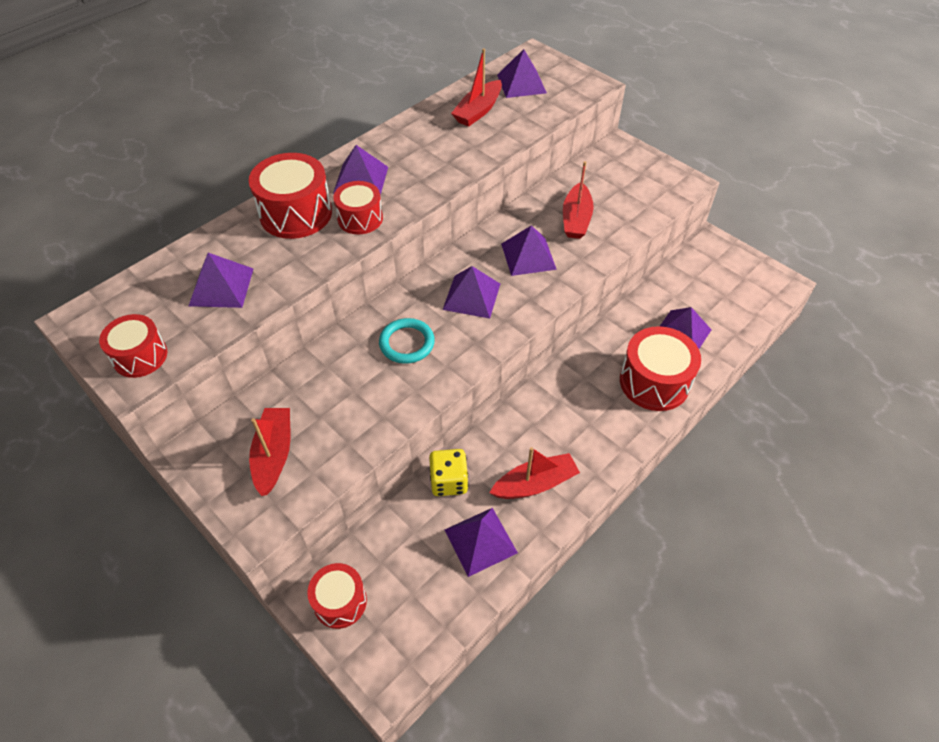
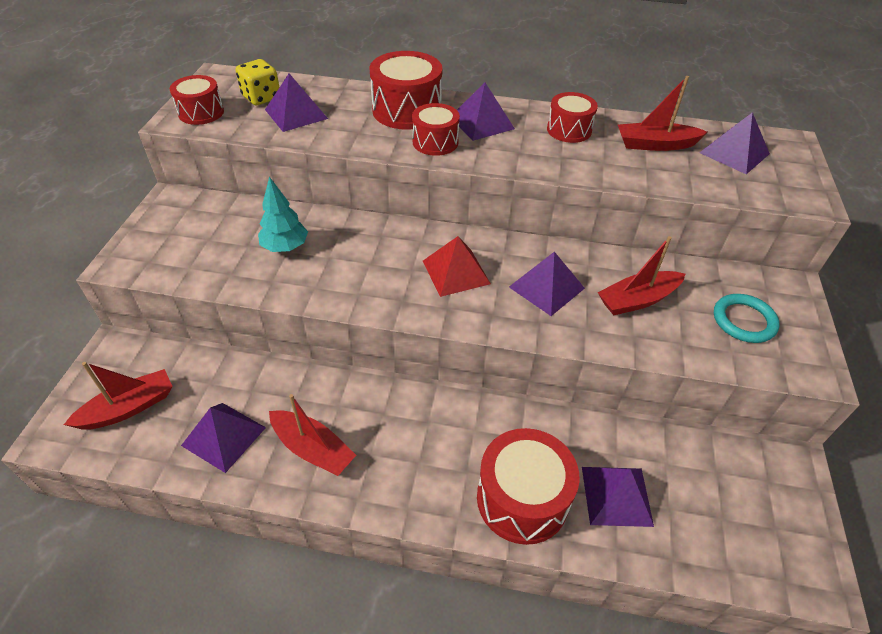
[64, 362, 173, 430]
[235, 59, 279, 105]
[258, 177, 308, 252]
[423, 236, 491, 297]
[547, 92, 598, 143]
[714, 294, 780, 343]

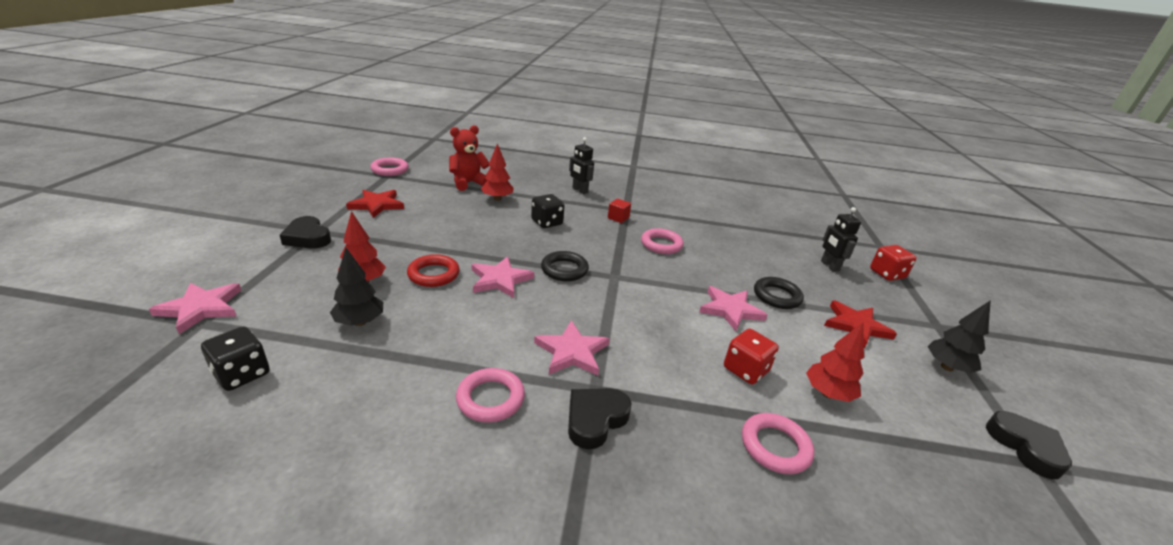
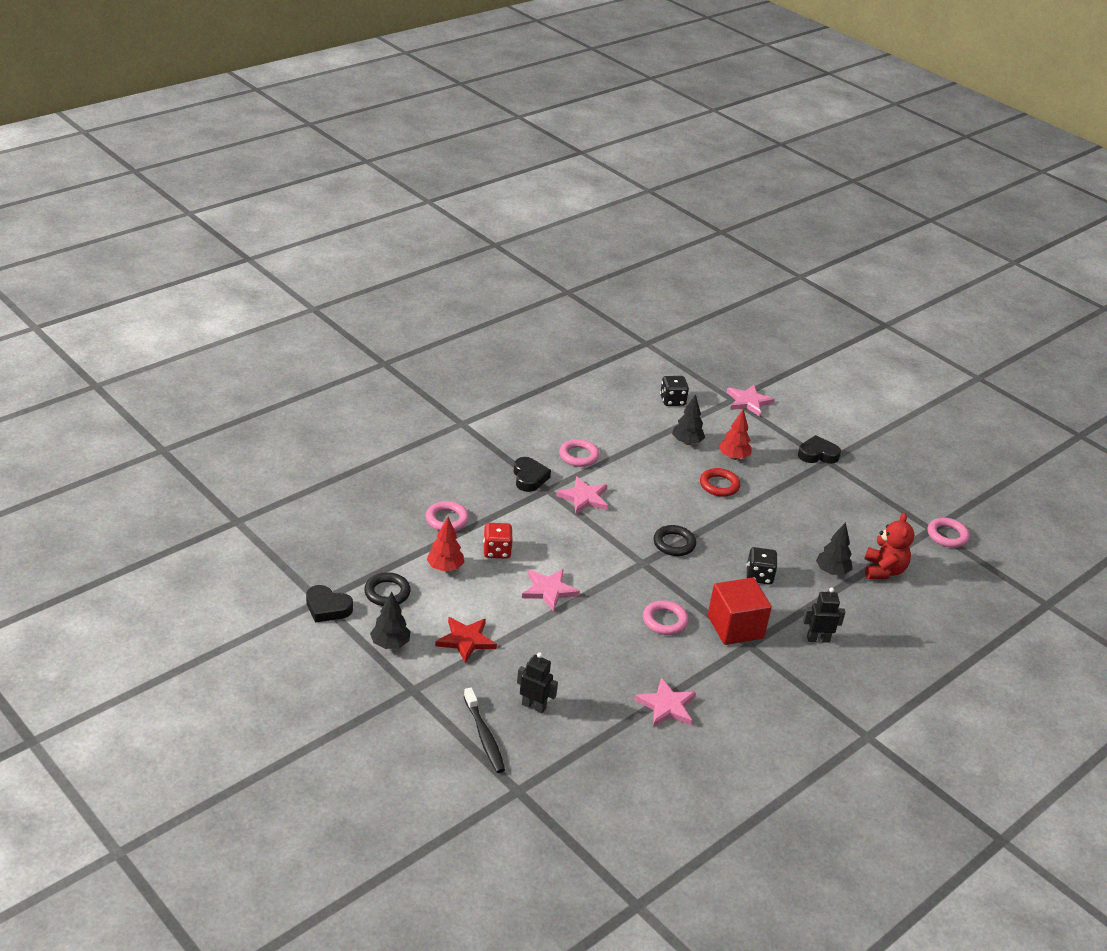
[364, 572, 411, 606]
[464, 688, 505, 773]
[634, 678, 696, 727]
[708, 578, 772, 645]
[816, 522, 852, 575]
[346, 190, 404, 218] (first image)

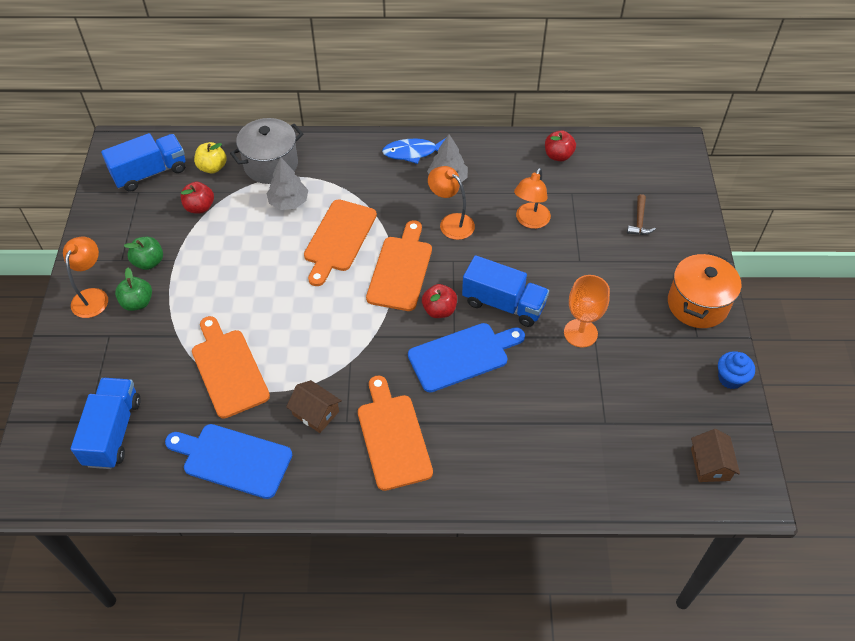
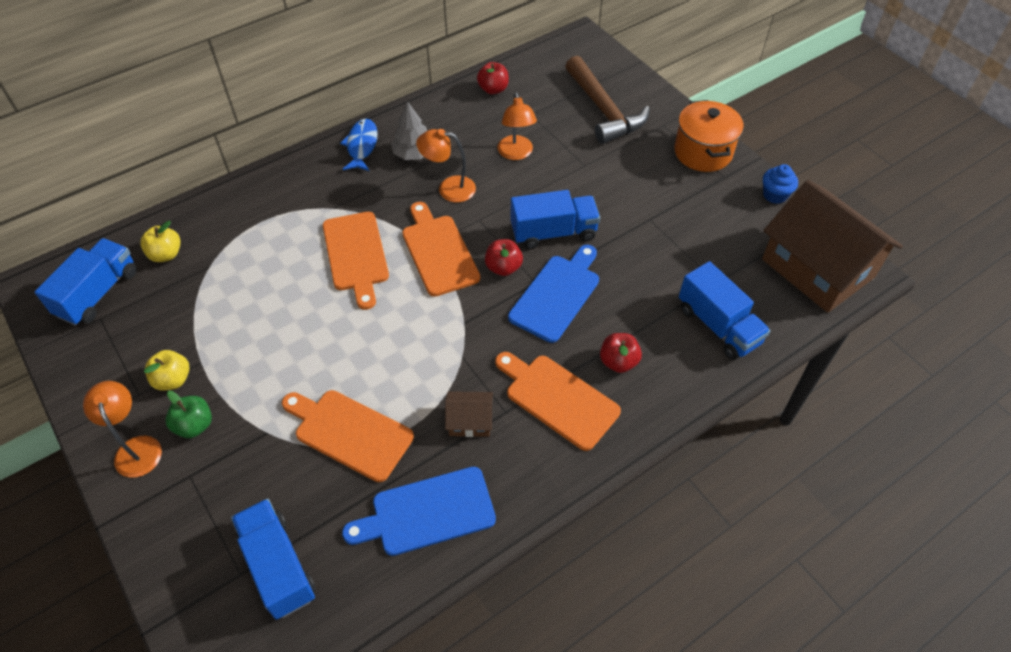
[144, 350, 190, 391]
[340, 119, 378, 171]
[565, 56, 650, 144]
[600, 333, 642, 373]
[679, 261, 771, 360]
[762, 180, 903, 313]
[230, 118, 303, 184] (first image)
[266, 157, 308, 210] (first image)
[564, 275, 610, 347] (first image)

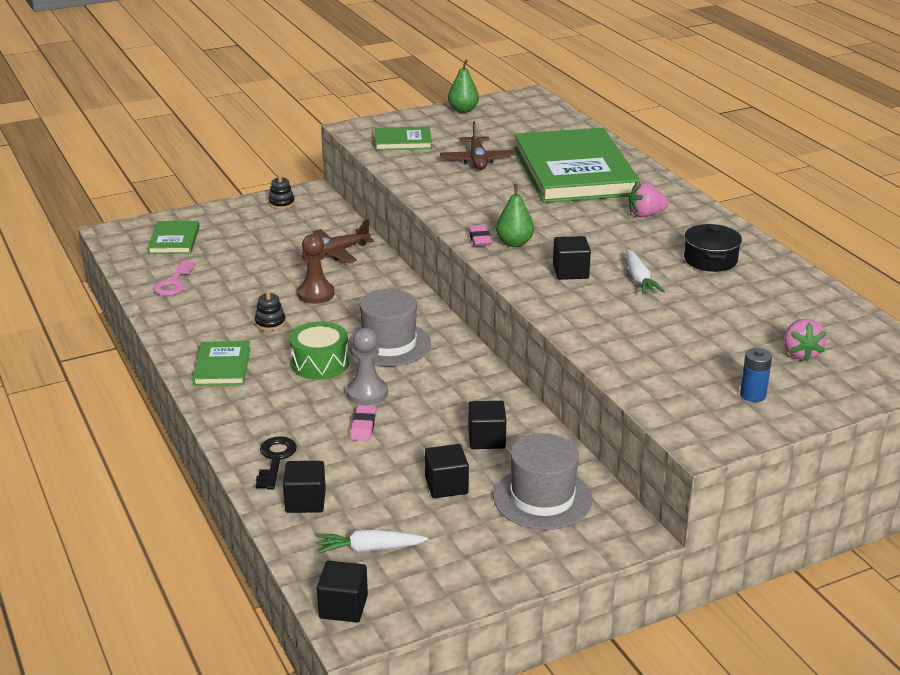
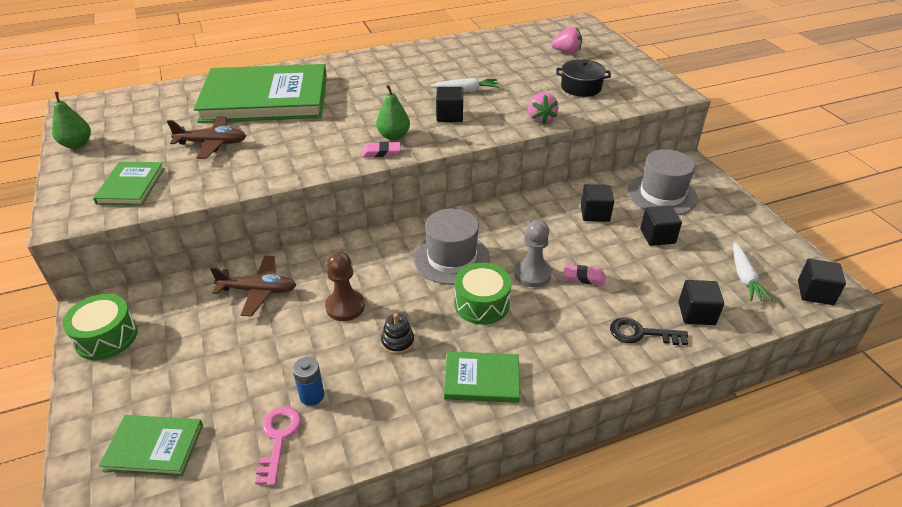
[62, 294, 138, 360]
[210, 256, 296, 316]
[255, 406, 301, 486]
[293, 357, 324, 406]
[528, 92, 559, 124]
[556, 59, 611, 97]

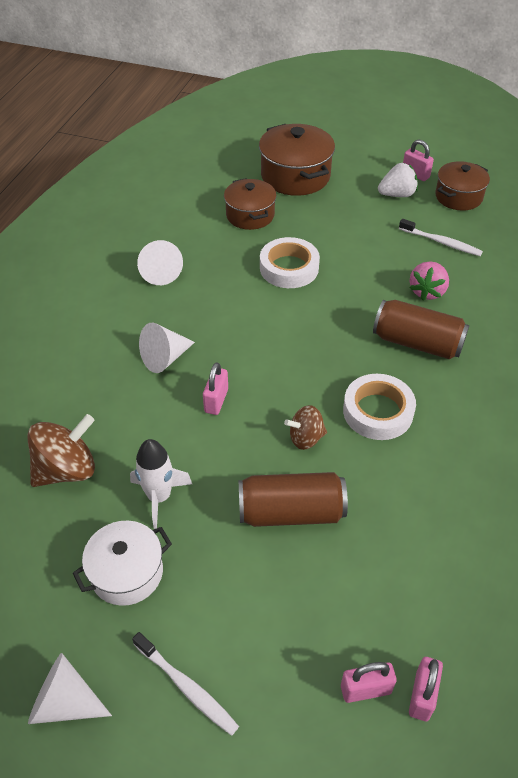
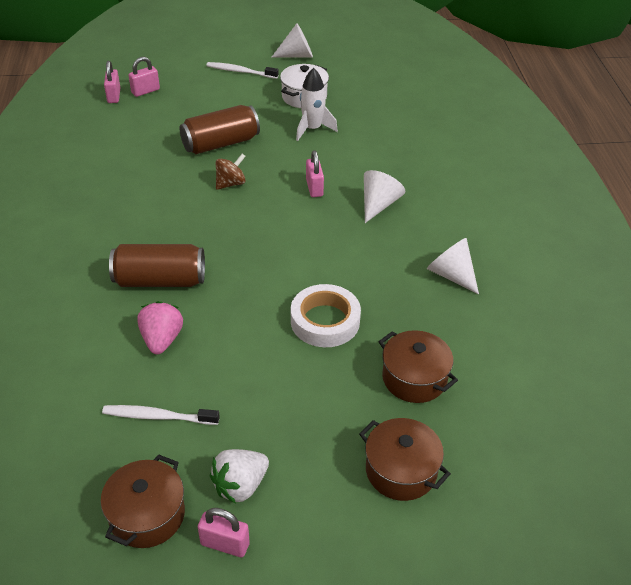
[359, 418, 451, 501]
[27, 414, 95, 487] (first image)
[343, 374, 416, 440] (first image)

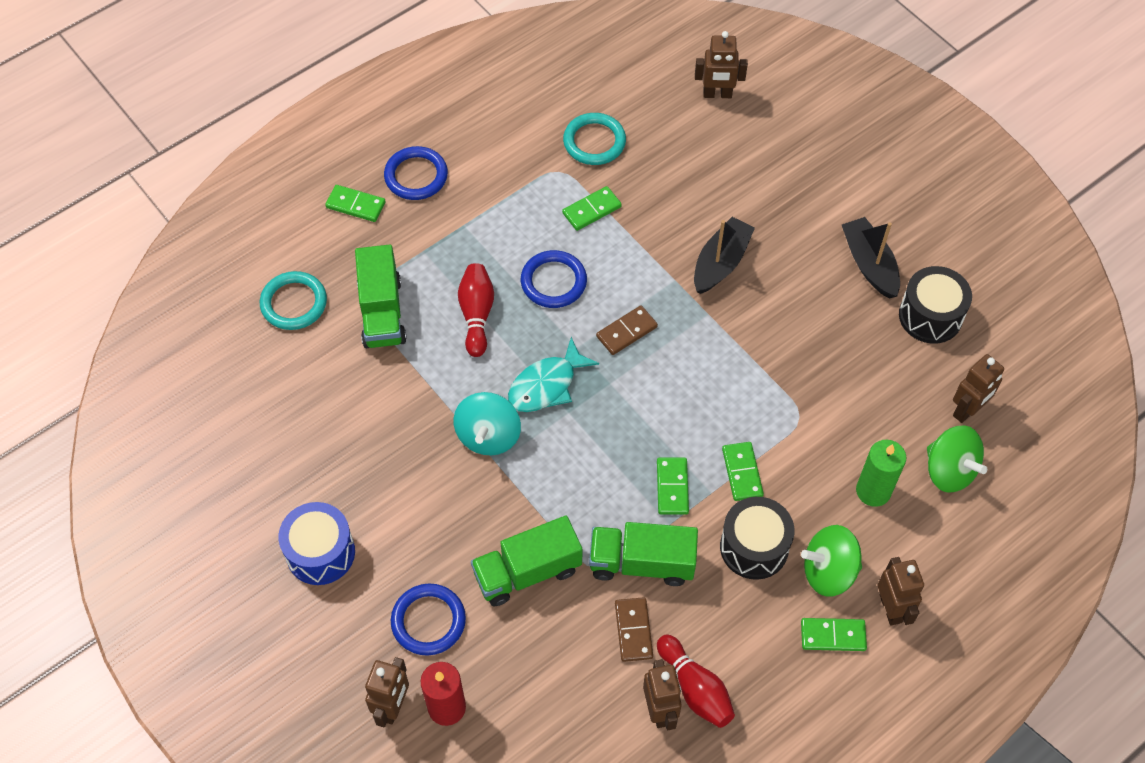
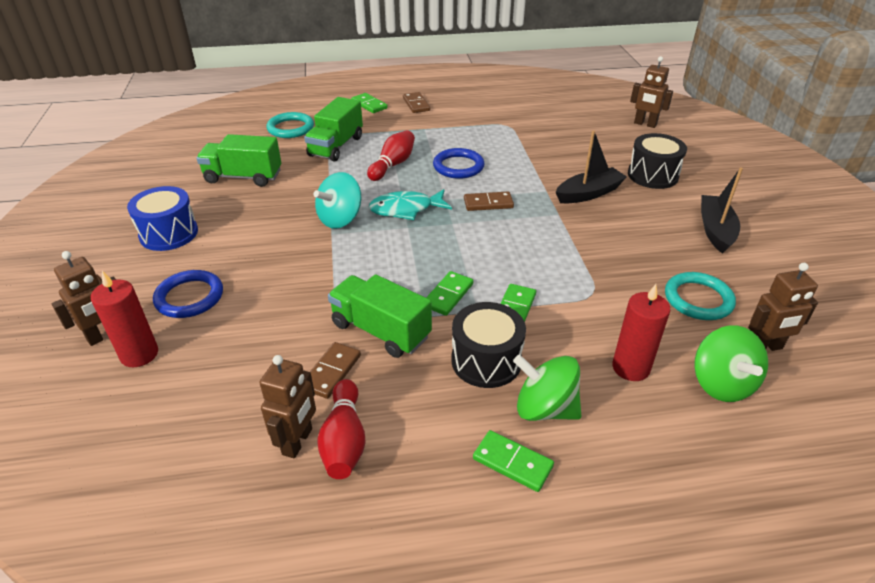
[196, 134, 281, 187]
[403, 92, 430, 113]
[612, 284, 671, 381]
[628, 133, 687, 189]
[665, 272, 736, 320]
[562, 186, 622, 231] (first image)
[877, 557, 924, 625] (first image)

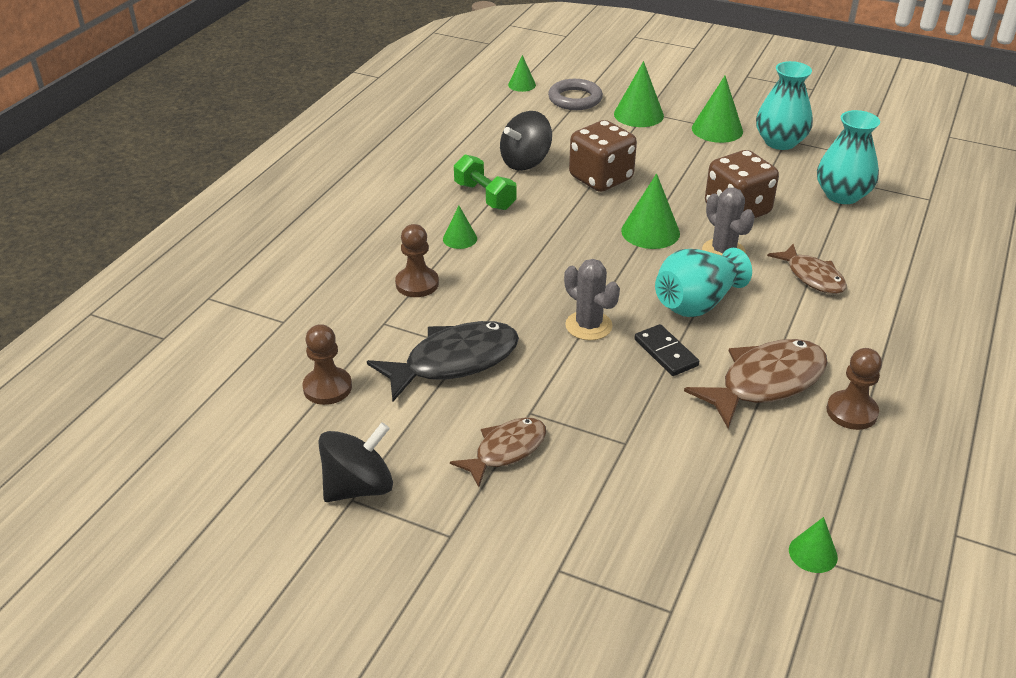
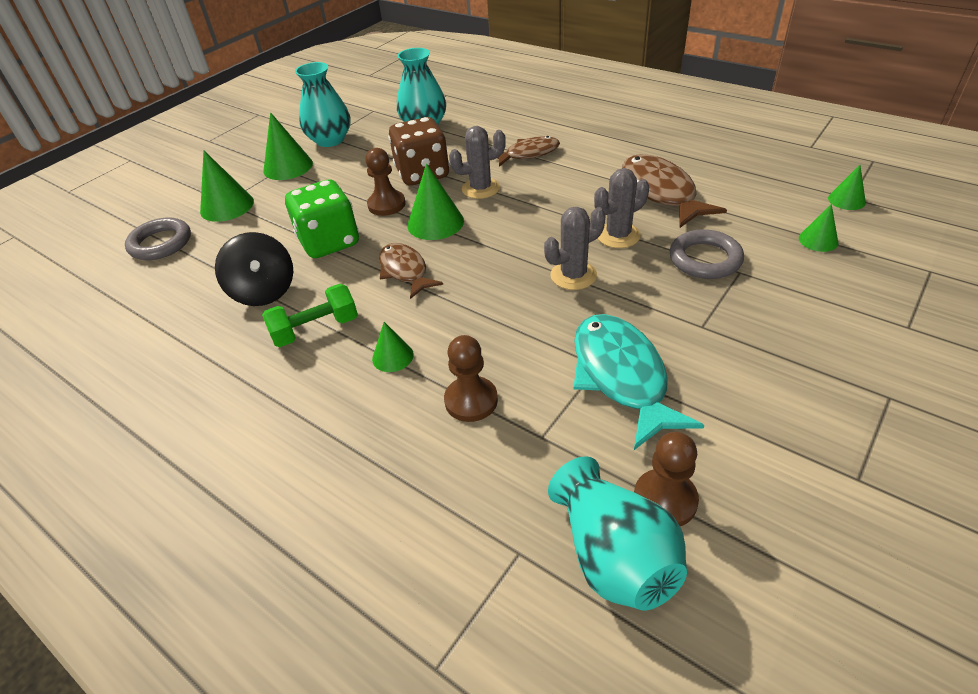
[285, 179, 359, 258]
[365, 148, 406, 216]
[379, 243, 443, 299]
[548, 456, 687, 610]
[574, 314, 704, 450]
[594, 168, 649, 248]
[670, 229, 744, 279]
[799, 204, 838, 252]
[318, 422, 393, 502] (first image)

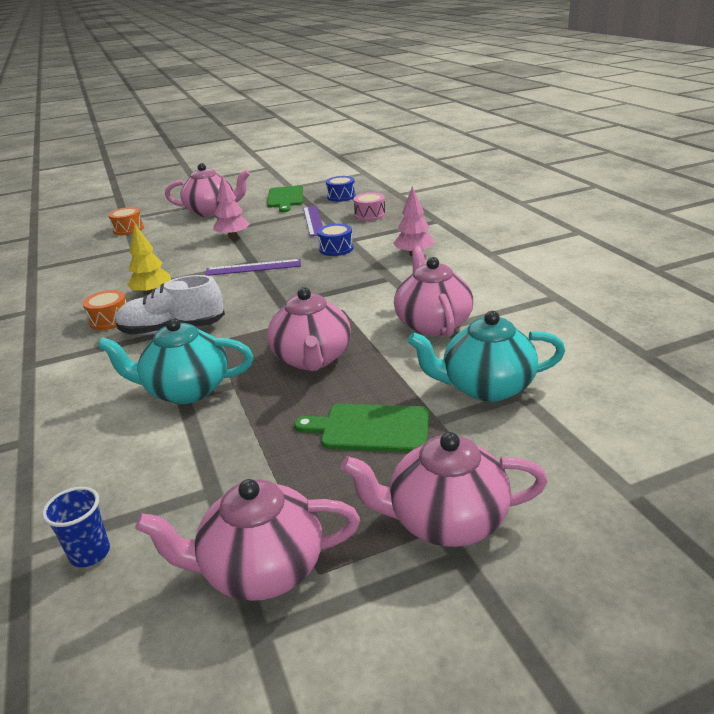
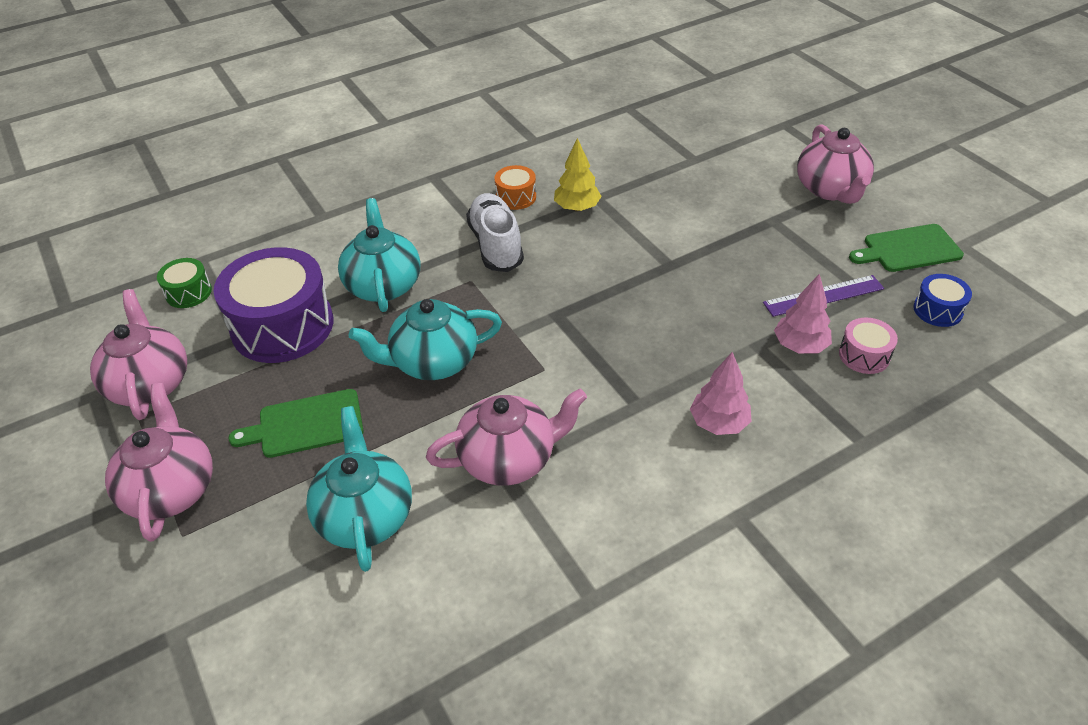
[157, 258, 212, 308]
[214, 247, 334, 363]
[228, 389, 363, 458]
[348, 299, 502, 380]
[774, 274, 832, 354]
[108, 207, 144, 235] (first image)
[205, 259, 301, 276] (first image)
[317, 224, 353, 256] (first image)

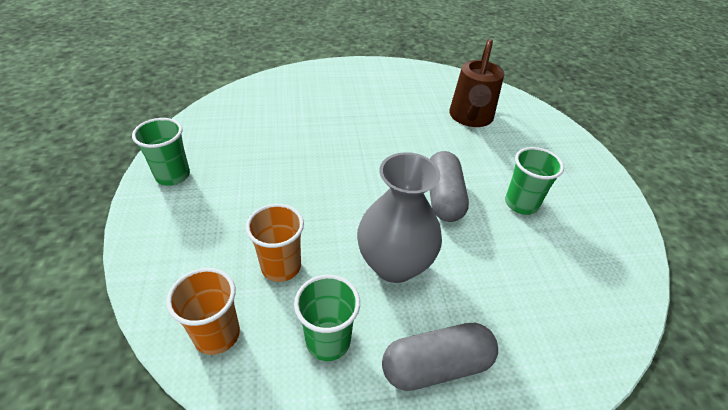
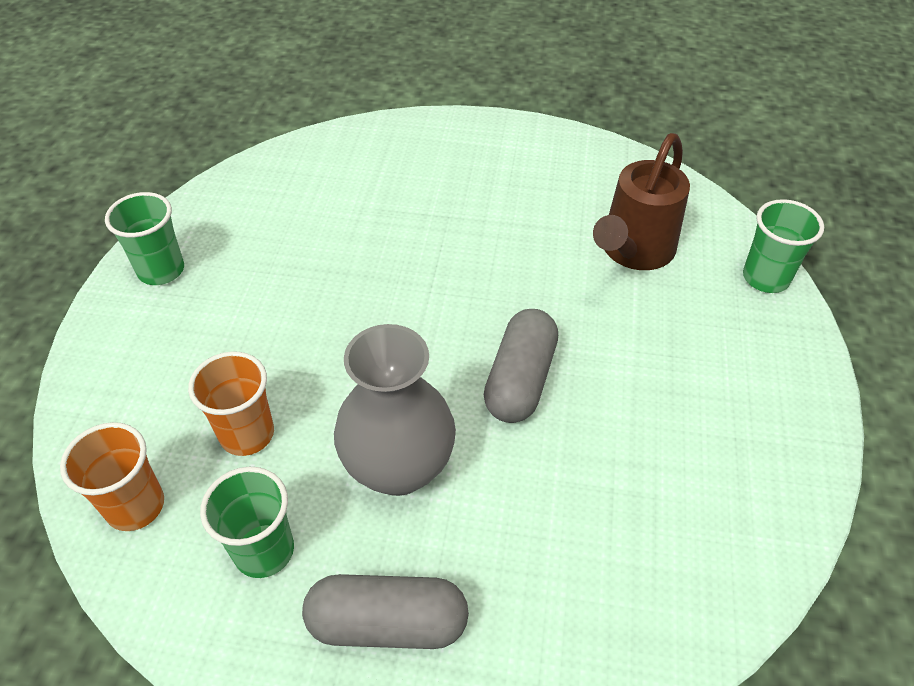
[743, 199, 824, 293]

